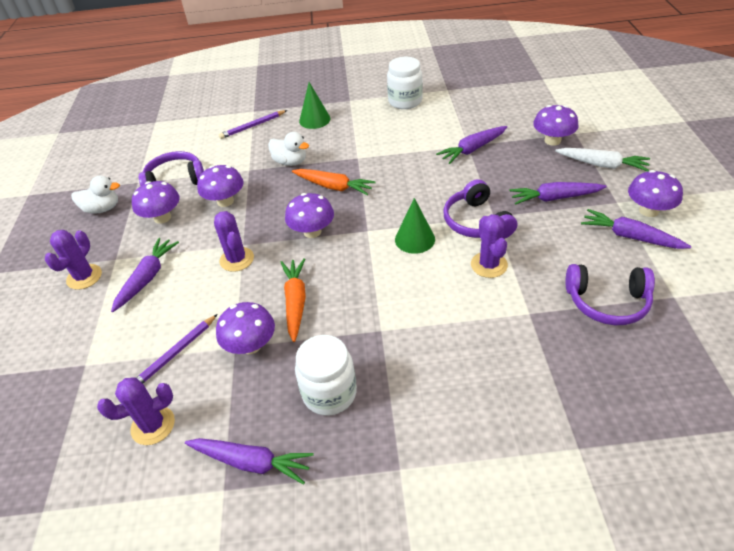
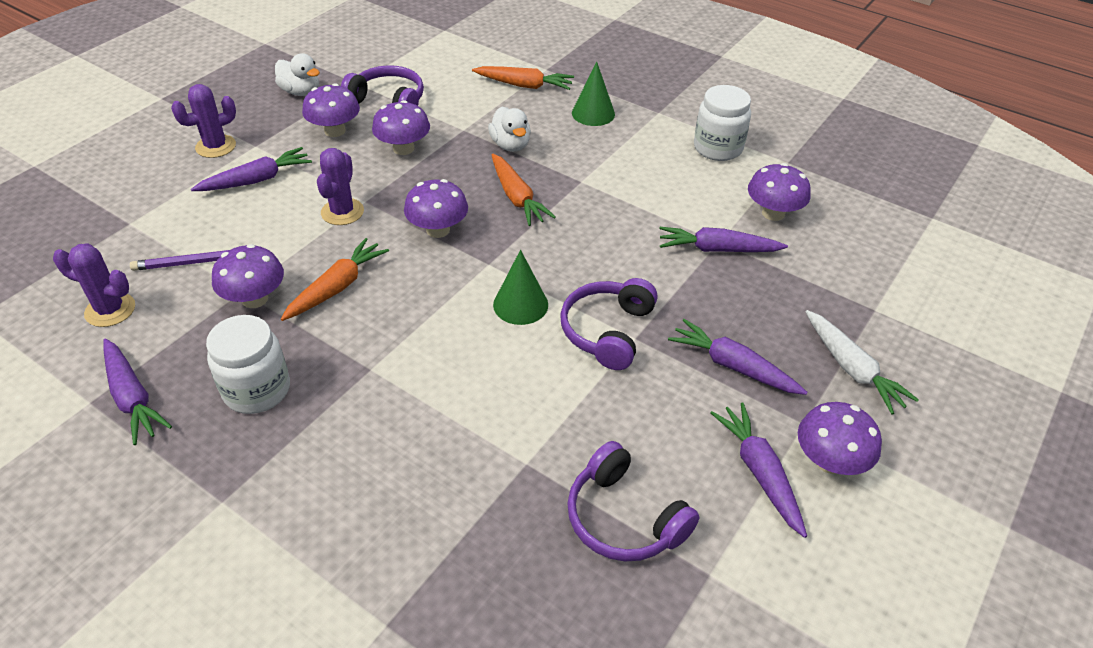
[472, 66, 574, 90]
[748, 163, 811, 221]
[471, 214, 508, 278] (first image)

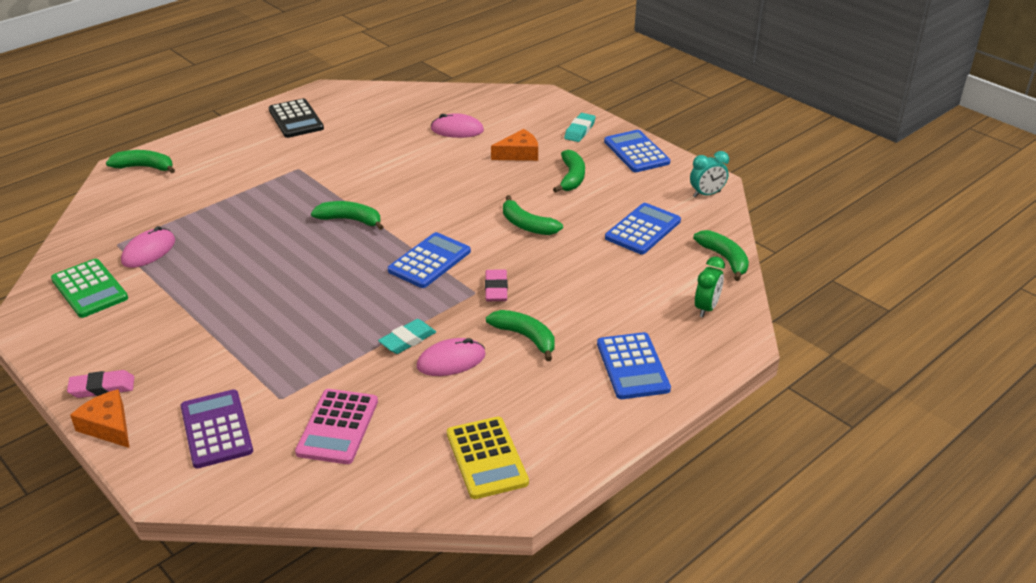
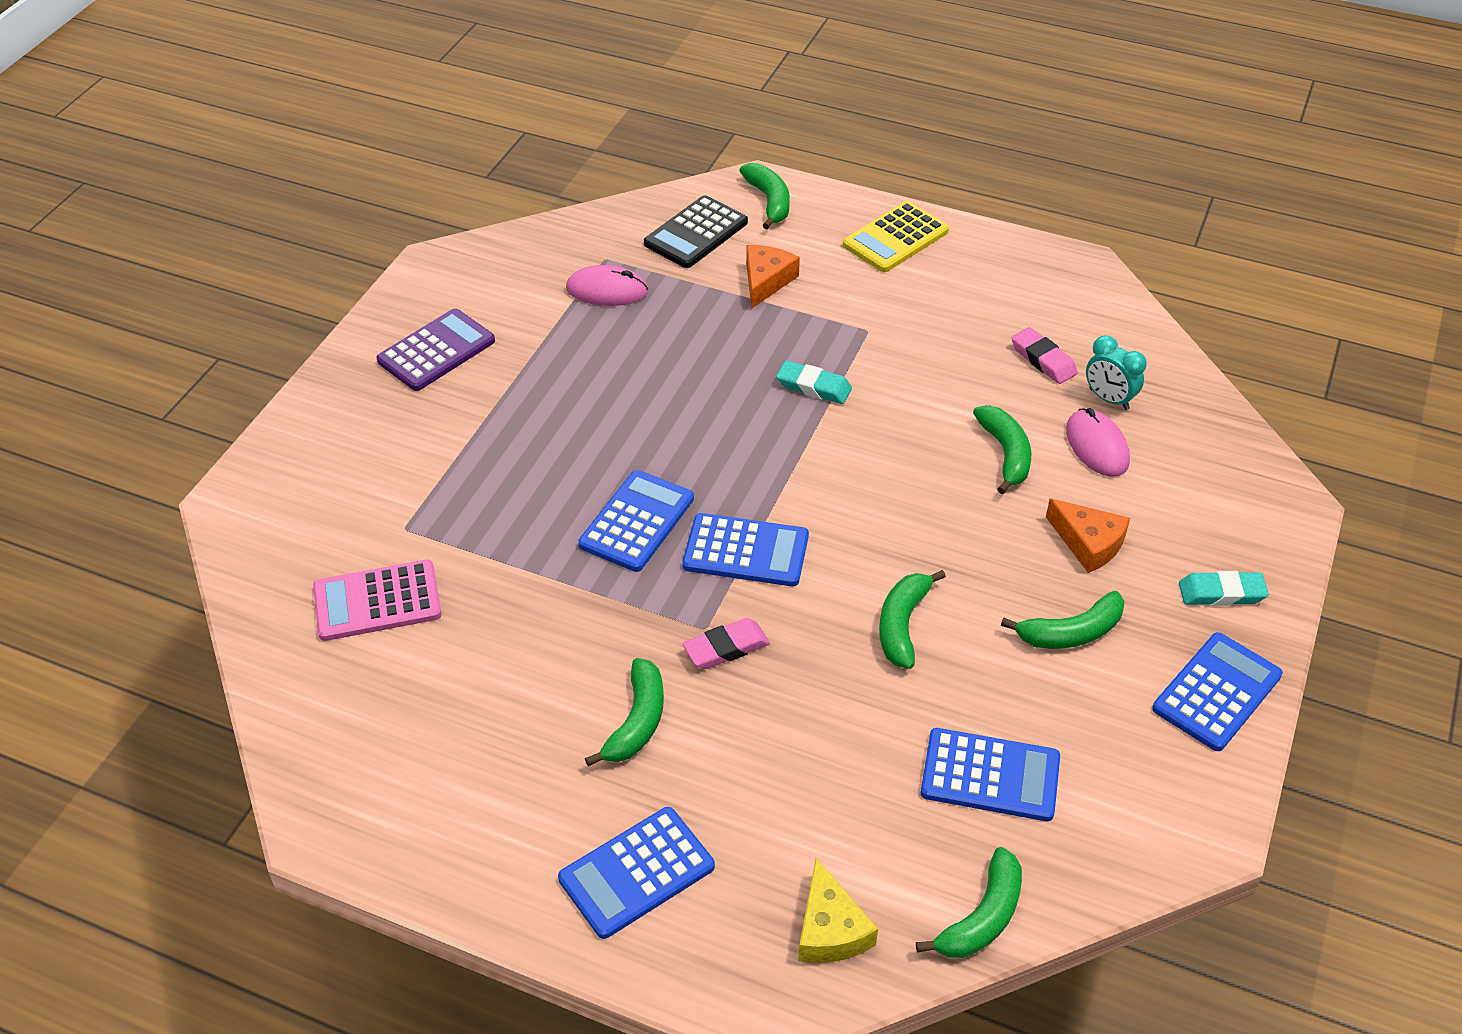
[377, 308, 495, 391]
[578, 470, 694, 572]
[644, 195, 748, 268]
[746, 245, 800, 309]
[776, 360, 852, 404]
[798, 858, 878, 963]
[843, 201, 949, 272]
[973, 405, 1031, 494]
[1012, 327, 1078, 384]
[1086, 335, 1147, 410]
[51, 259, 128, 318] (first image)
[417, 338, 486, 376] (first image)

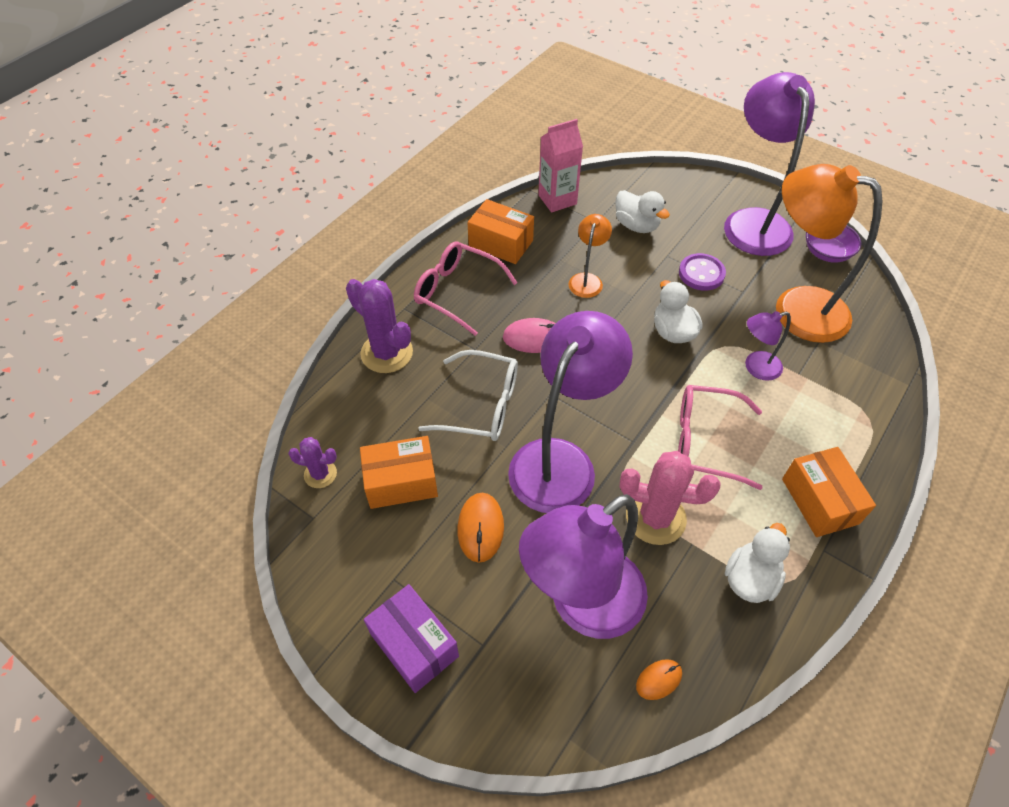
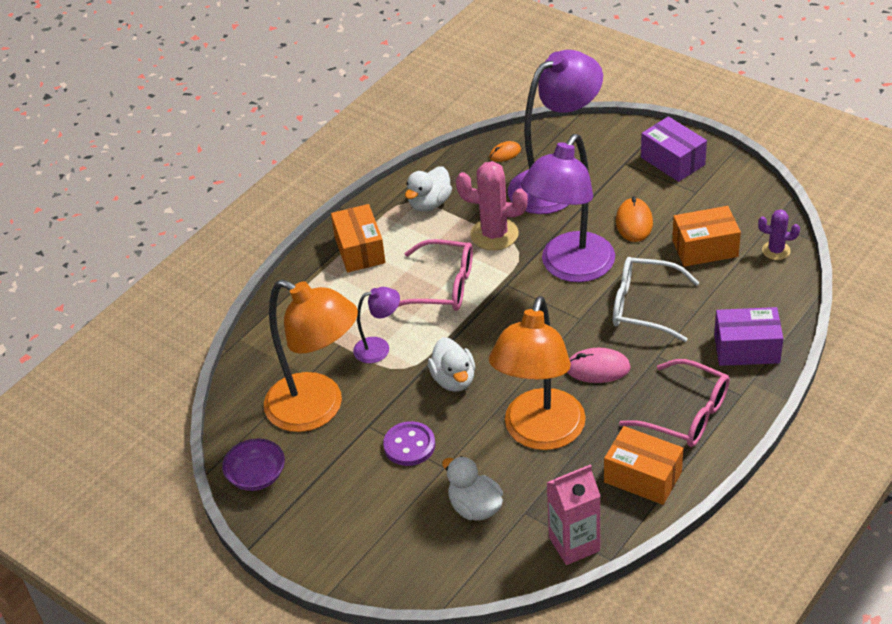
[489, 296, 586, 450]
[714, 307, 783, 366]
[724, 72, 815, 256] (first image)

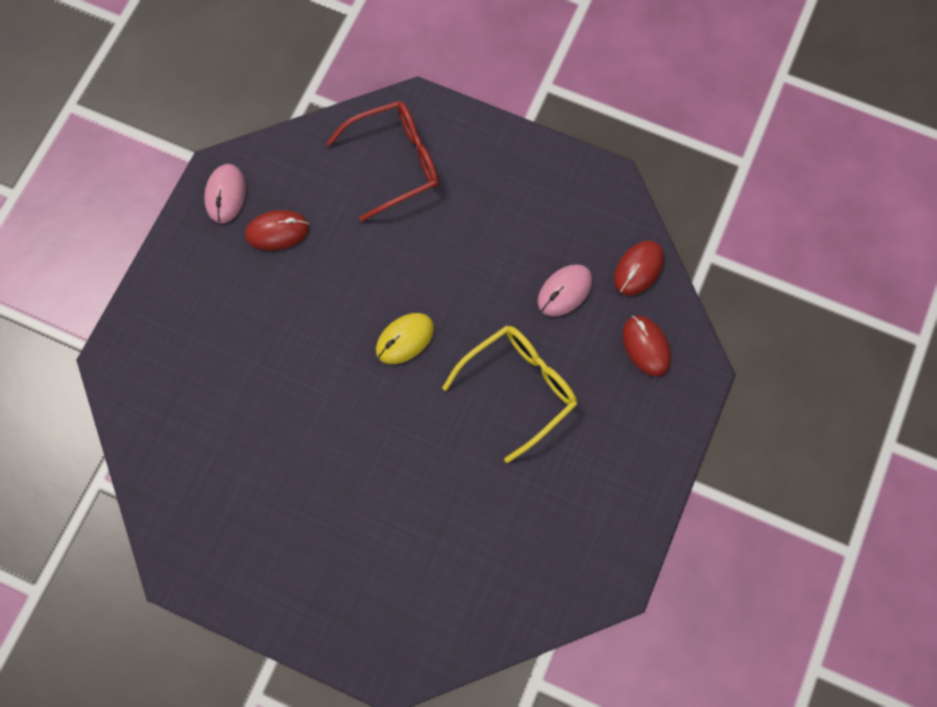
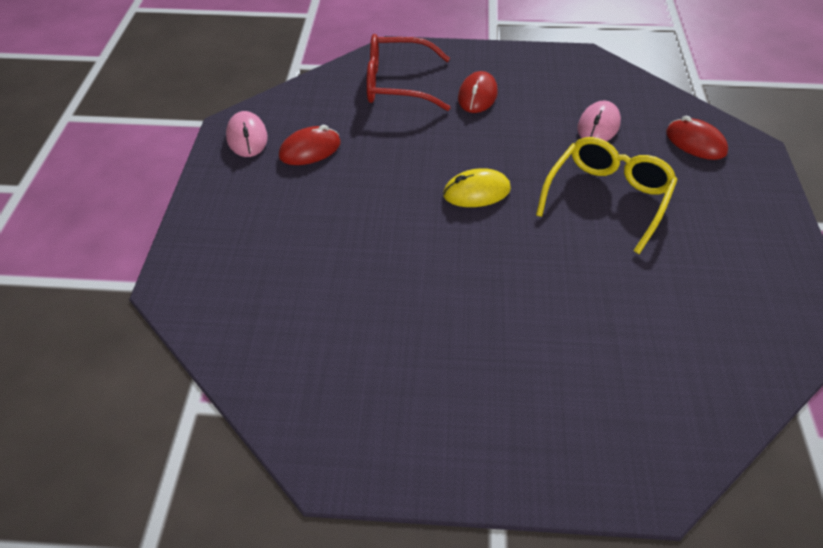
[367, 34, 450, 111]
[443, 168, 511, 207]
[458, 71, 498, 113]

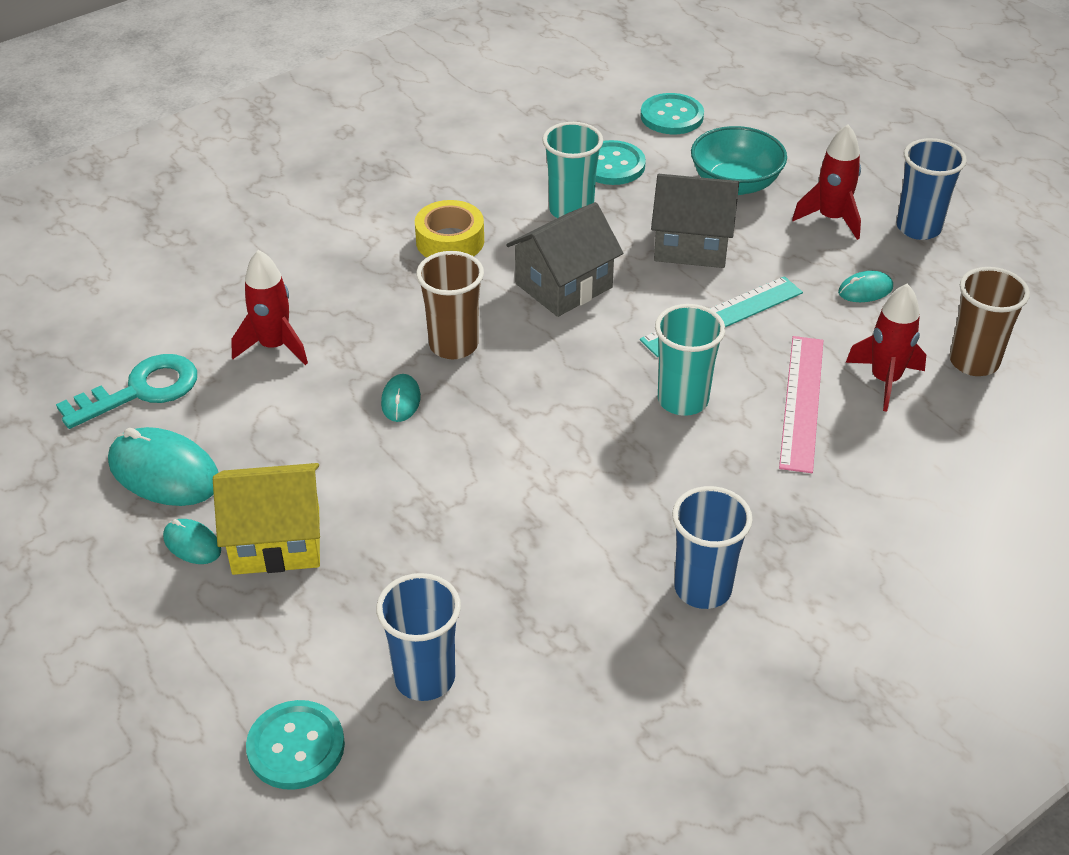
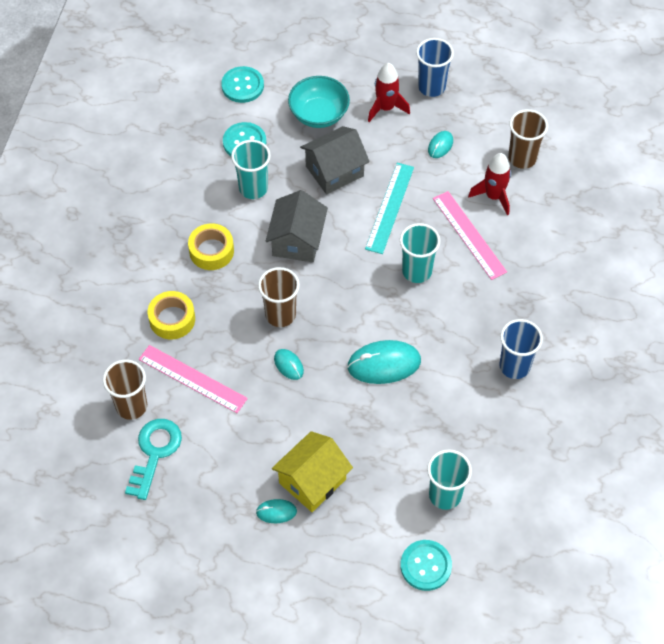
[103, 360, 147, 420]
[139, 345, 248, 413]
[148, 291, 195, 340]
[347, 340, 421, 384]
[427, 450, 472, 510]

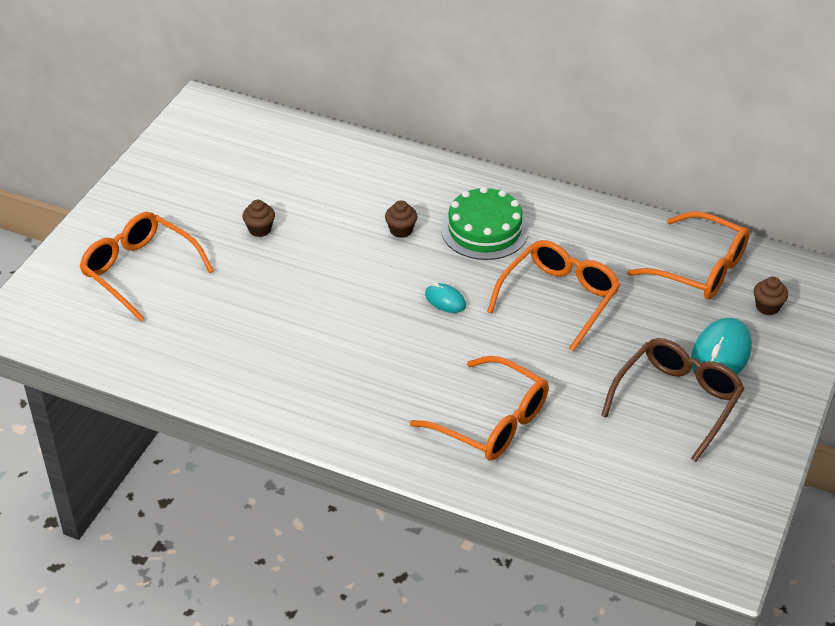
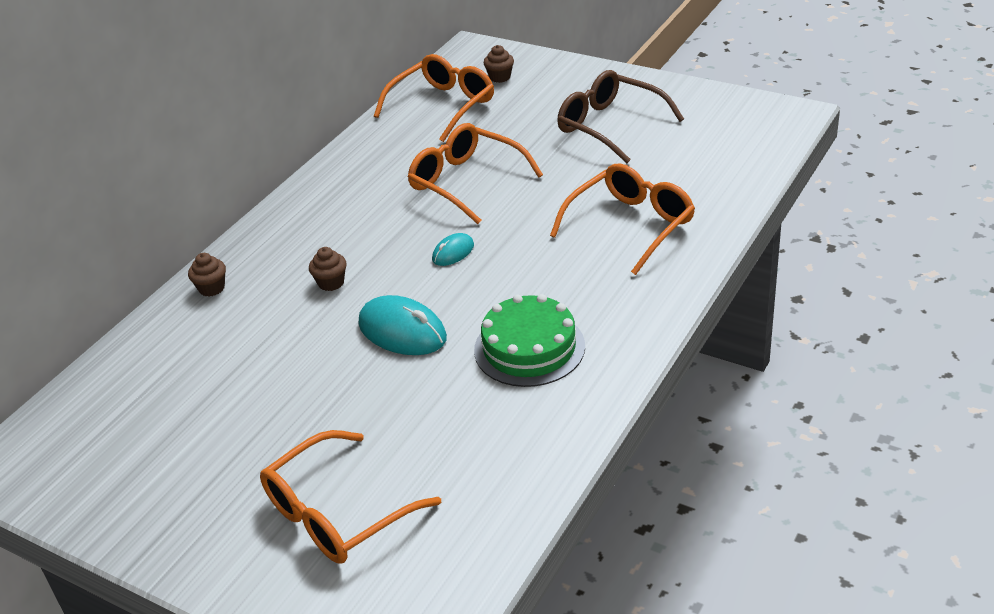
[188, 253, 226, 296]
[359, 295, 447, 355]
[474, 294, 585, 387]

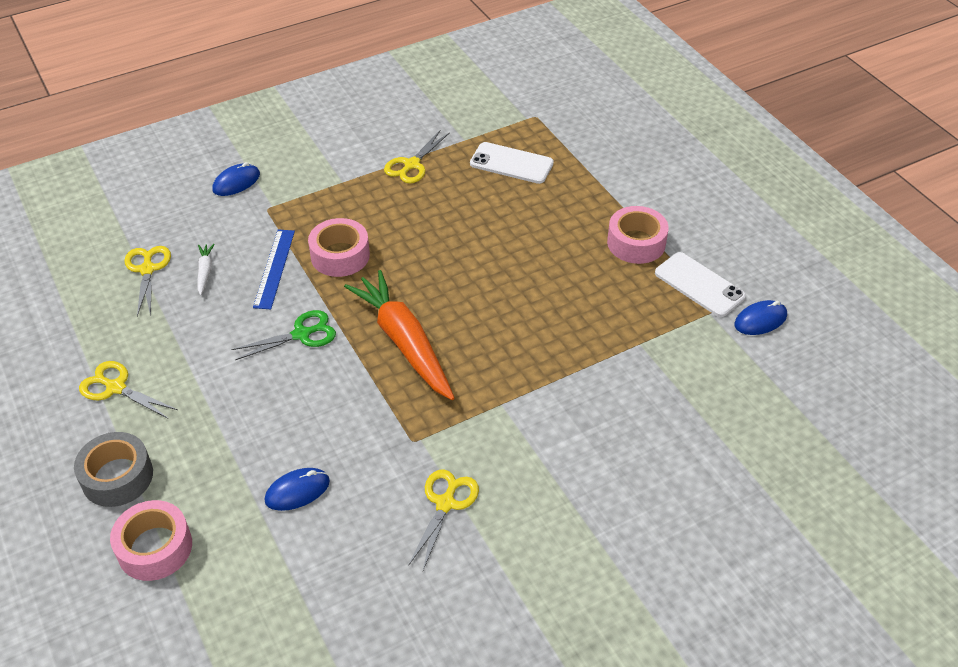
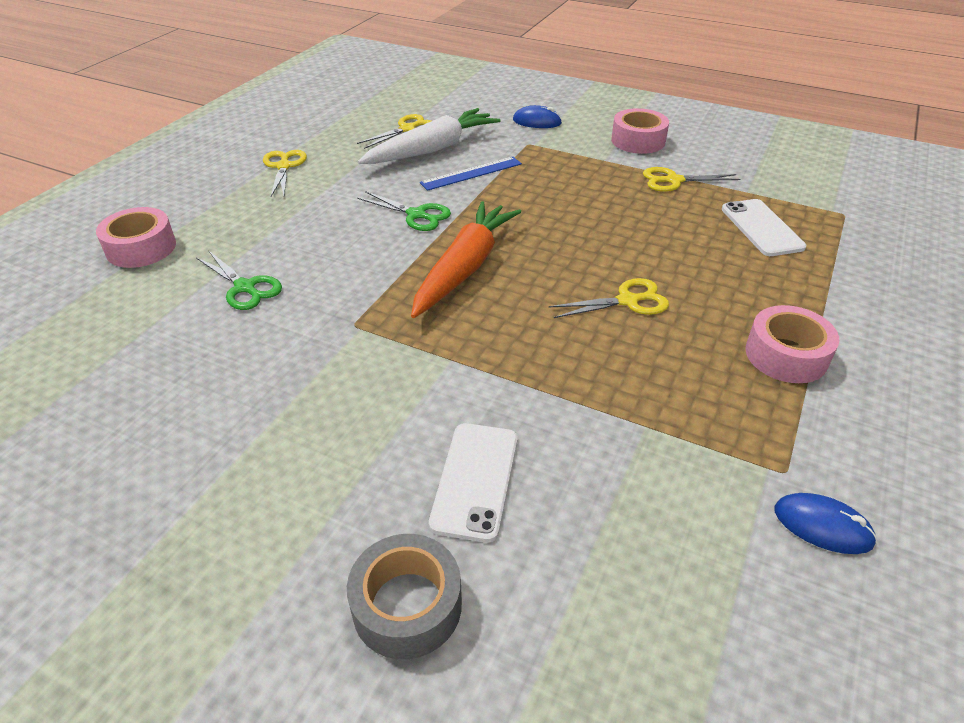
[196, 250, 282, 310]
[347, 534, 462, 659]
[357, 108, 501, 164]
[429, 423, 518, 543]
[549, 278, 669, 318]
[611, 108, 669, 154]

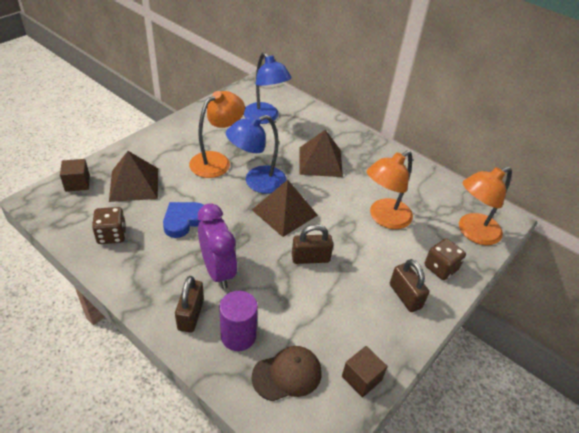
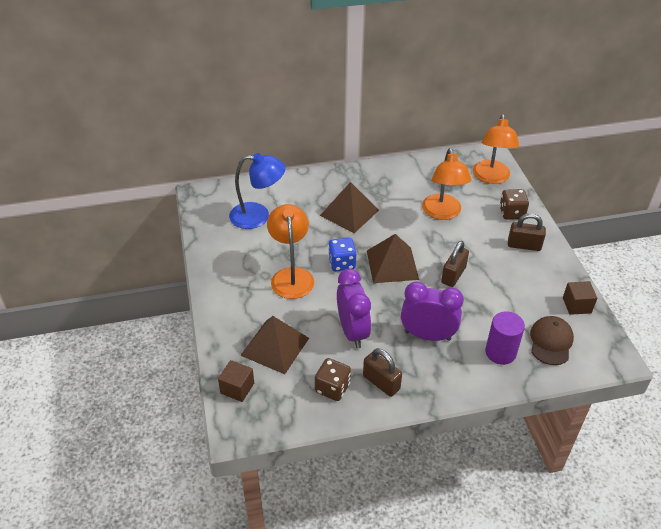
[328, 238, 356, 271]
[337, 269, 371, 348]
[363, 348, 402, 397]

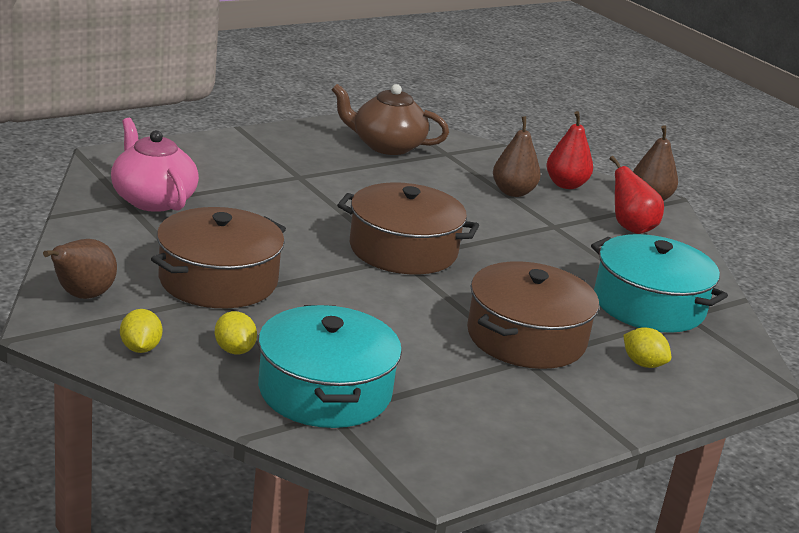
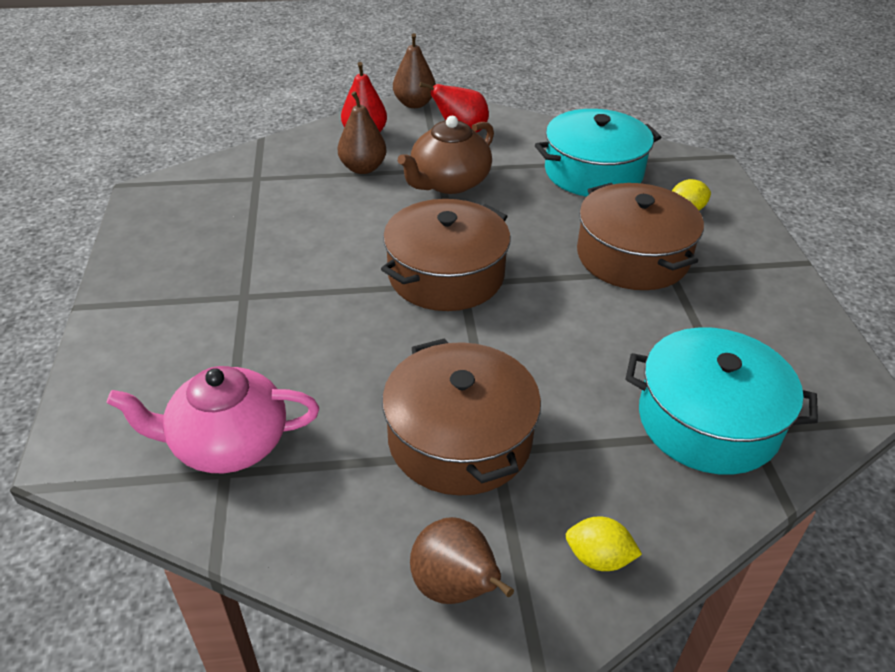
[398, 116, 494, 194]
[215, 311, 257, 355] (first image)

